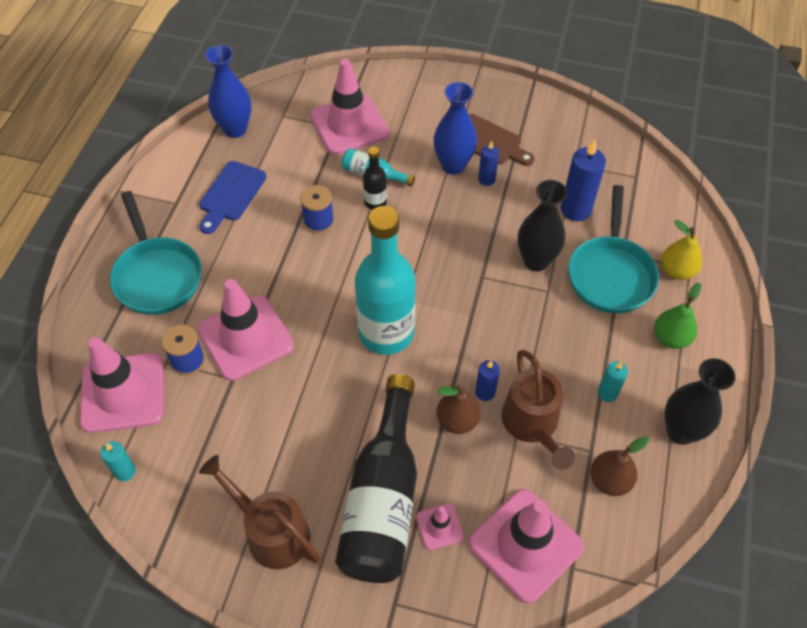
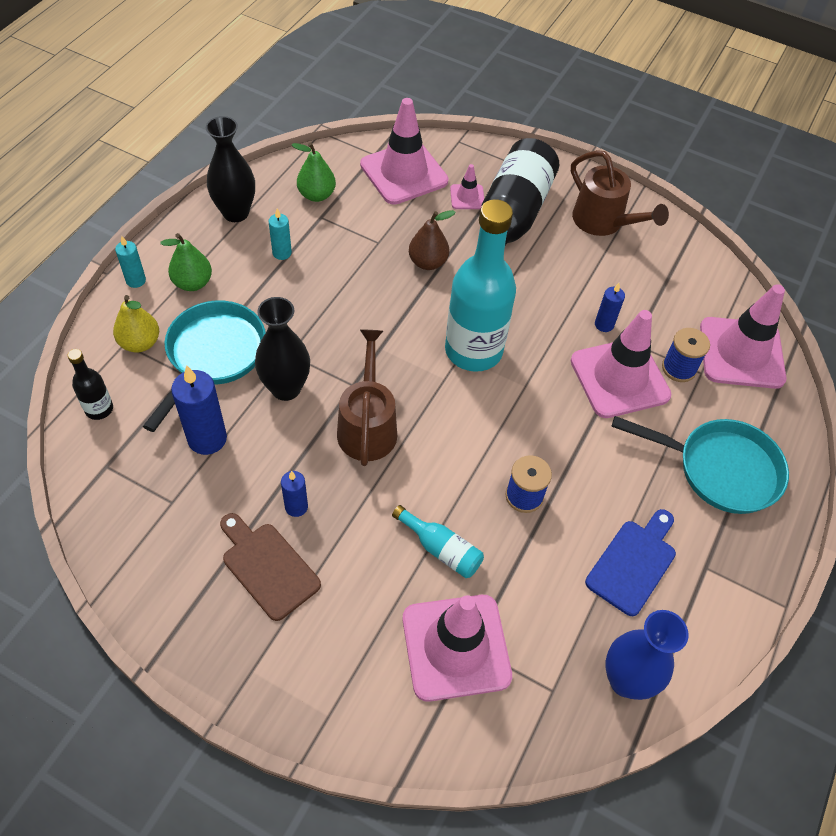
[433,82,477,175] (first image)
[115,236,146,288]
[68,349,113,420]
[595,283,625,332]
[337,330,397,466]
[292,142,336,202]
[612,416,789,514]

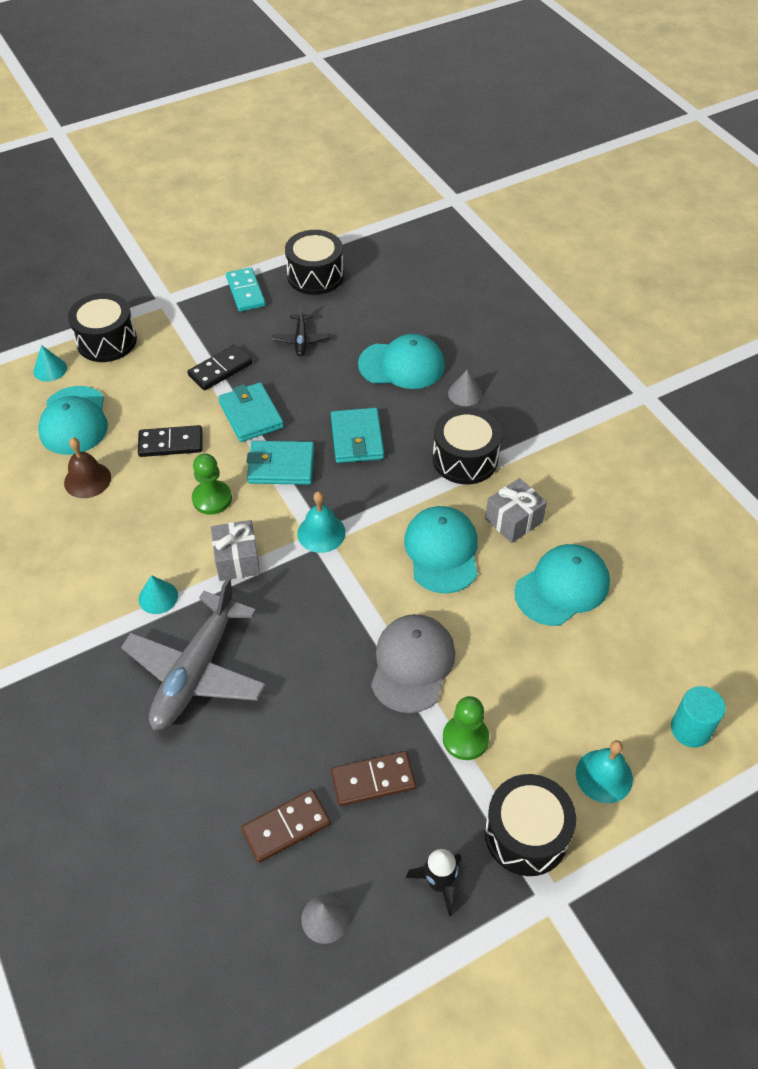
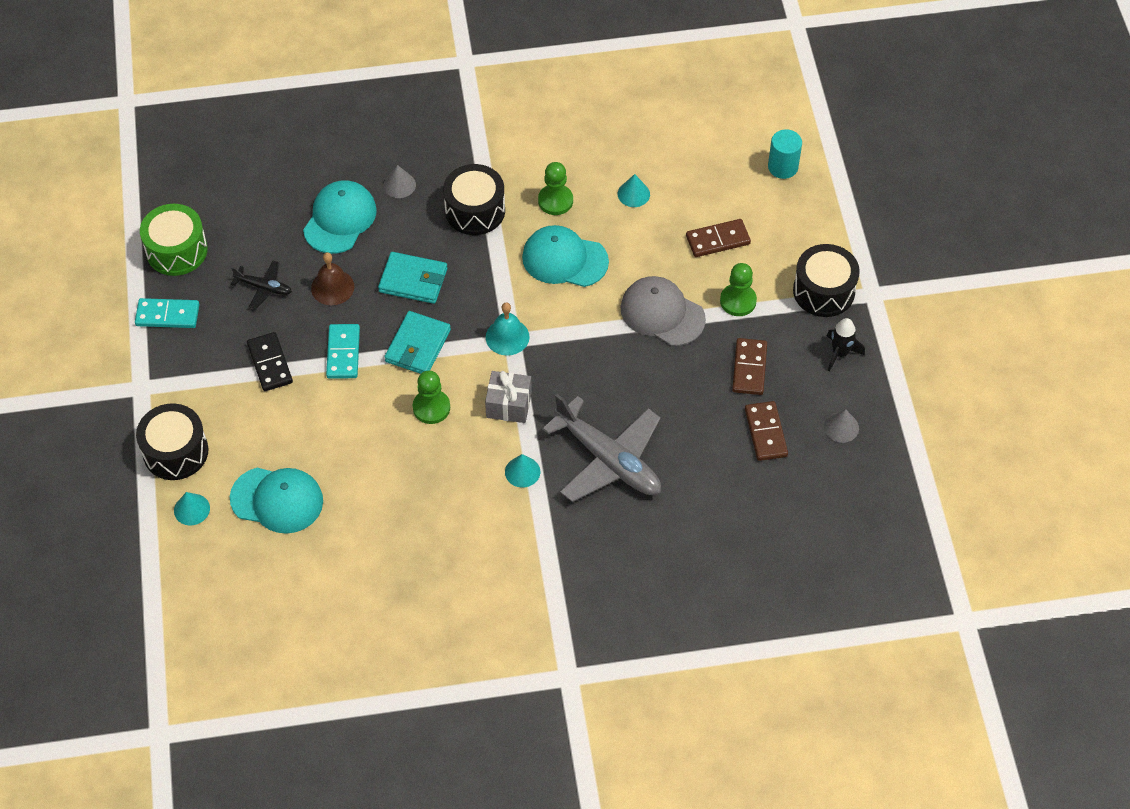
[138,425,202,457] (first image)
[576,740,633,803] (first image)
[686,219,751,257]
[311,252,354,305]
[326,324,360,379]
[538,162,573,215]
[618,174,650,207]
[140,204,208,276]

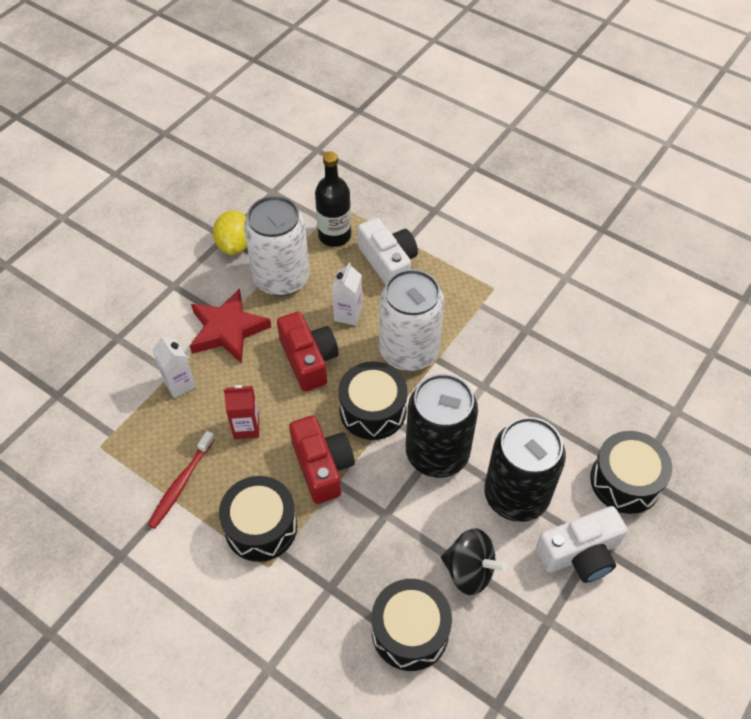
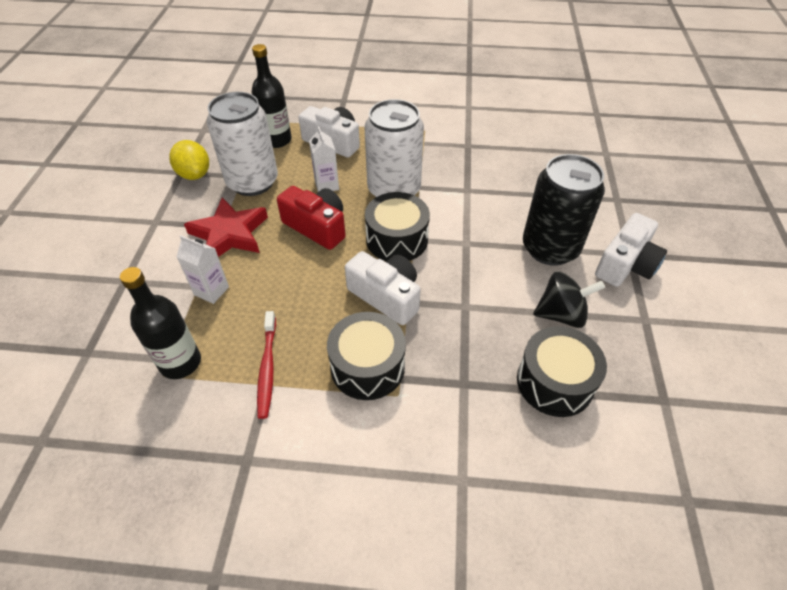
[224,385,259,439] (first image)
[406,374,478,478] (first image)
[590,431,672,514] (first image)
[120,267,201,379]
[345,251,421,325]

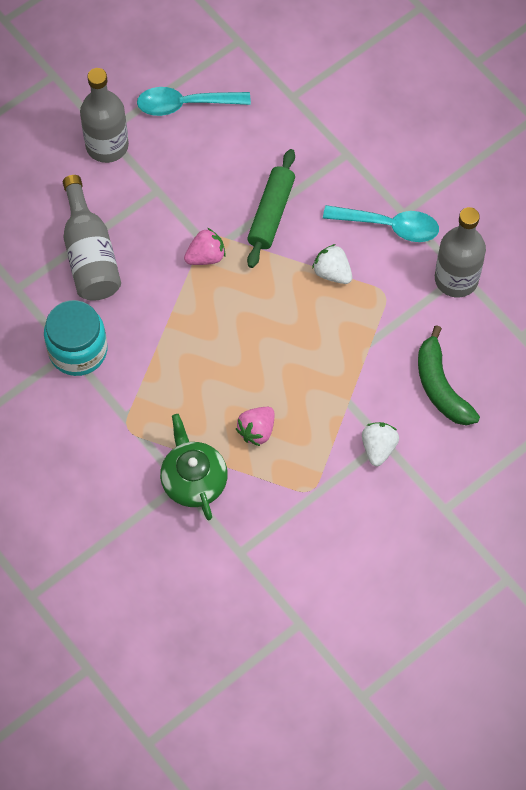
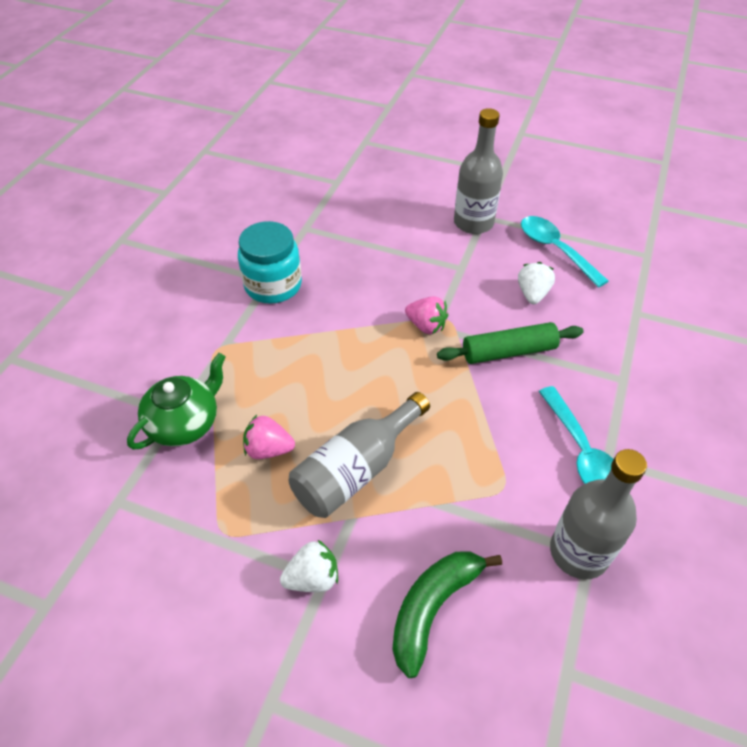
[288,392,430,518]
[518,262,555,304]

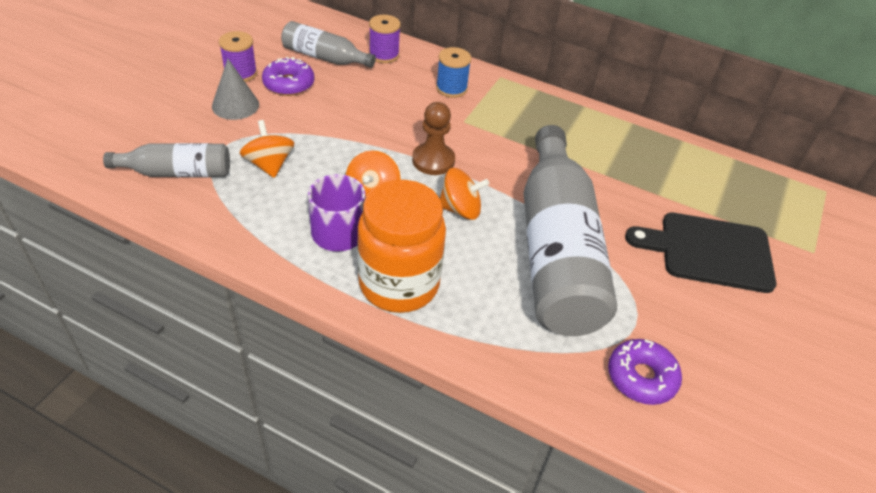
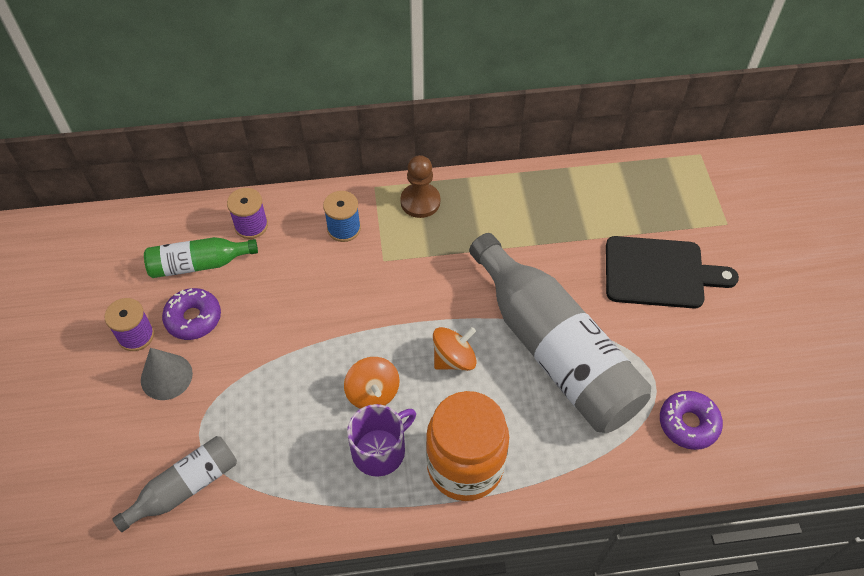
[240,120,294,178] (first image)
[400,155,440,218]
[144,237,258,278]
[606,236,739,309]

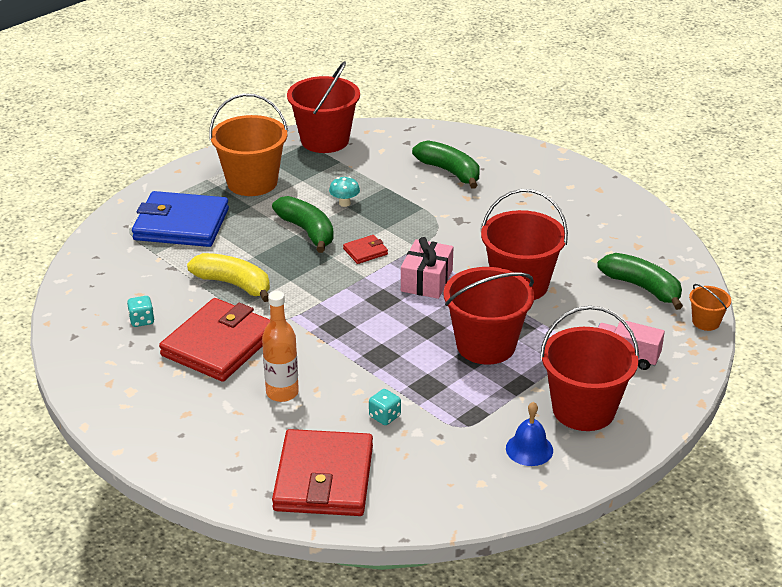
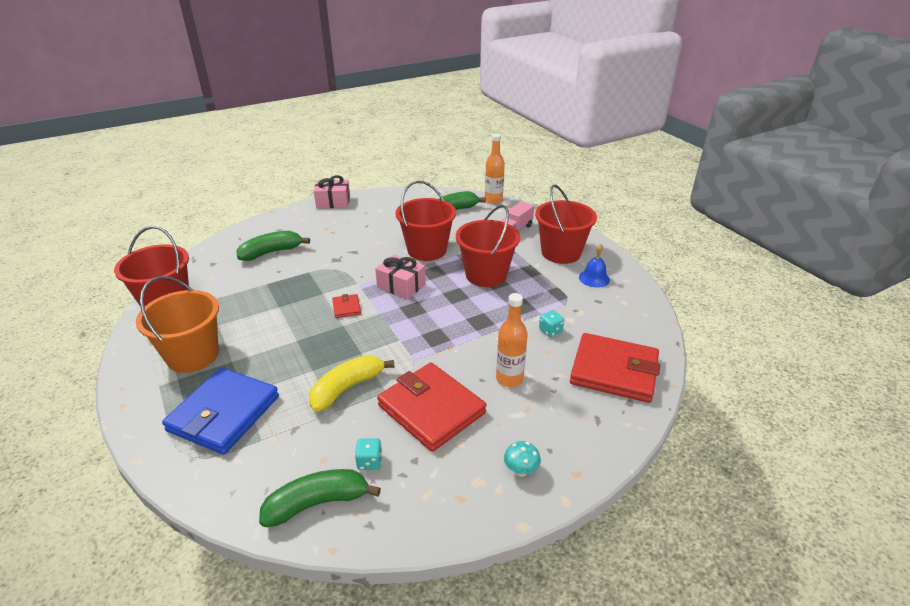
[314,175,350,208]
[259,469,381,527]
[504,441,541,477]
[485,134,505,204]

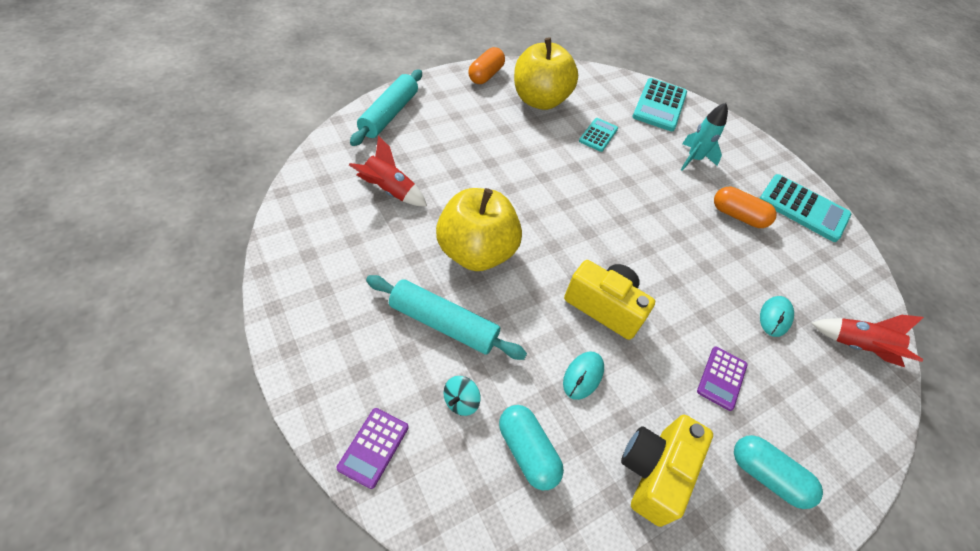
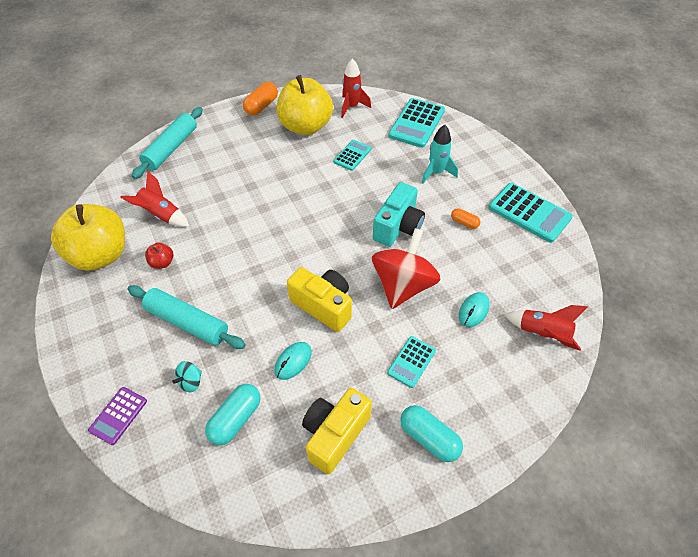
[145,243,173,269]
[341,58,371,118]
[372,228,441,309]
[373,182,425,247]
[51,204,125,271]
[387,336,436,388]
[205,384,261,445]
[451,208,480,229]

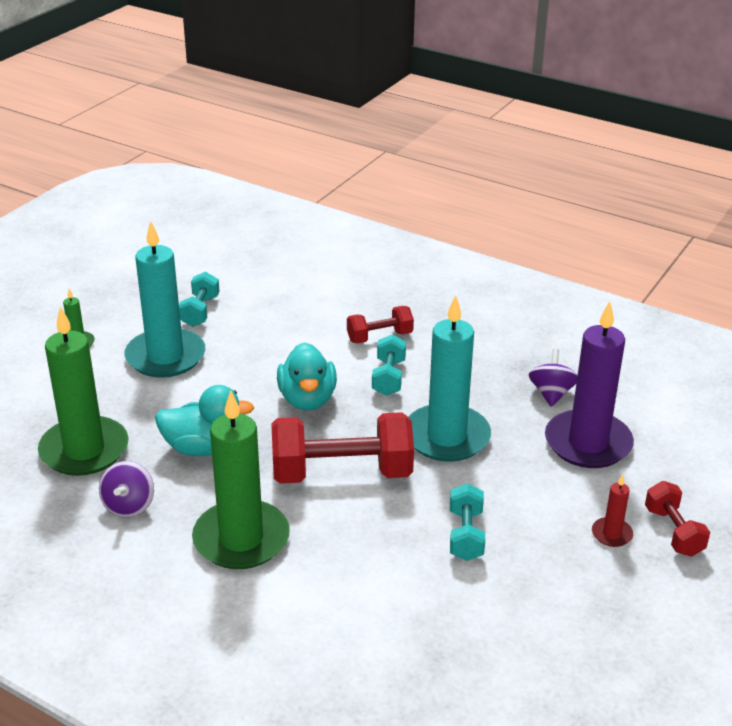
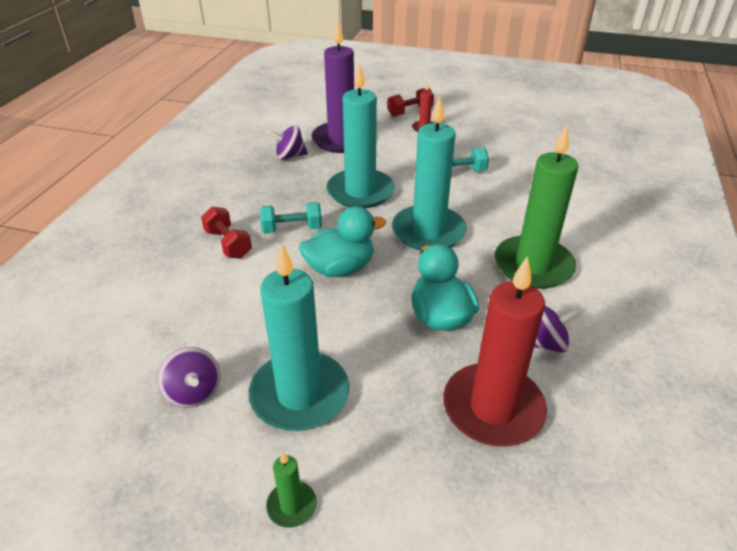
[158,347,220,408]
[392,96,467,251]
[443,256,547,447]

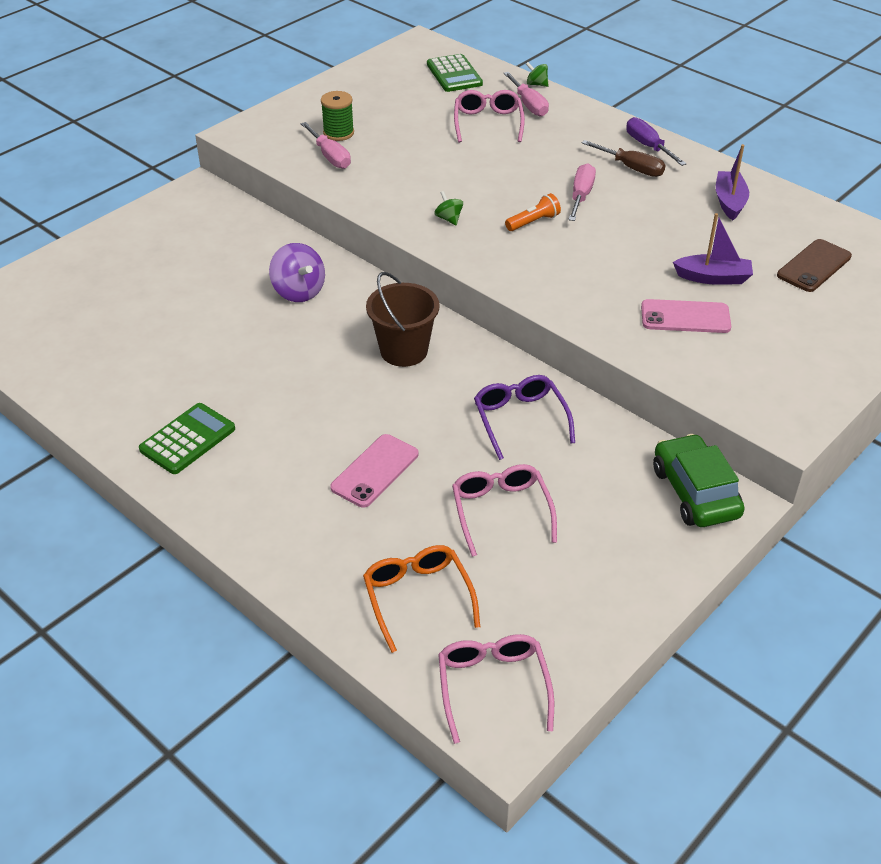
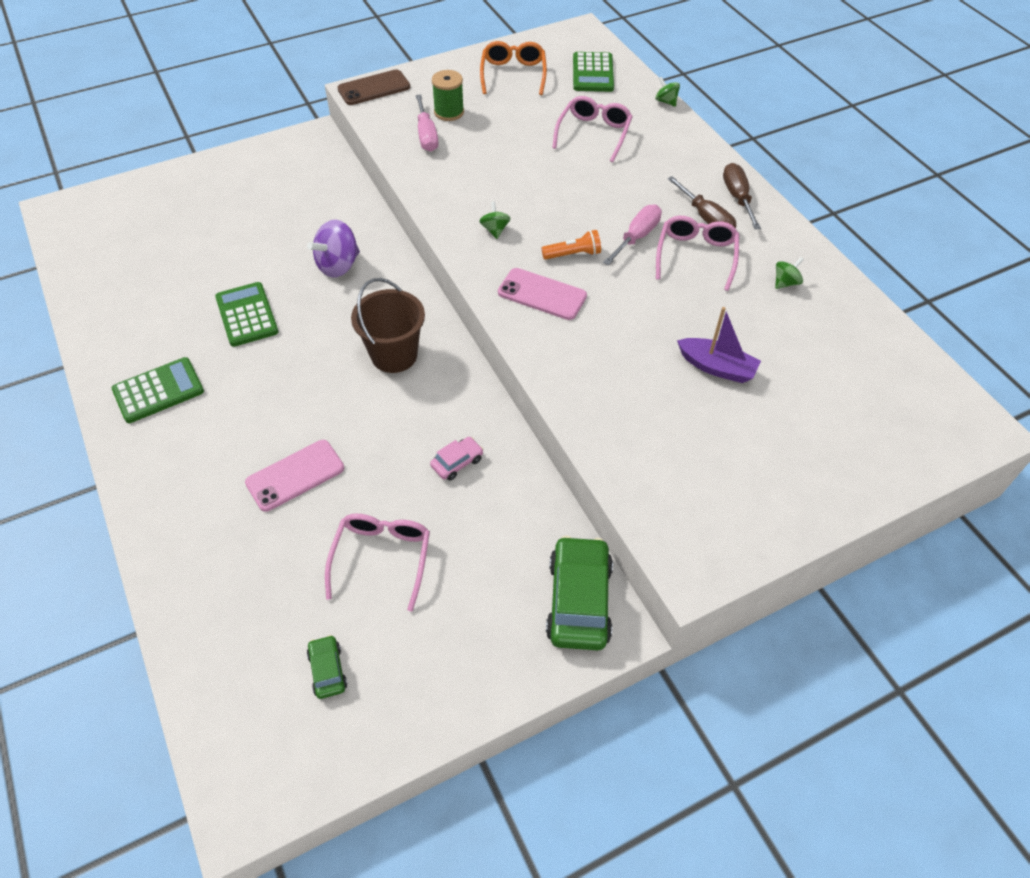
[503,72,549,117] (first image)
[215,282,278,347]
[307,635,347,699]
[480,41,547,95]
[656,216,739,291]
[498,268,587,320]
[337,69,410,105]
[430,437,483,481]
[775,257,804,289]
[723,163,761,229]
[307,220,360,278]

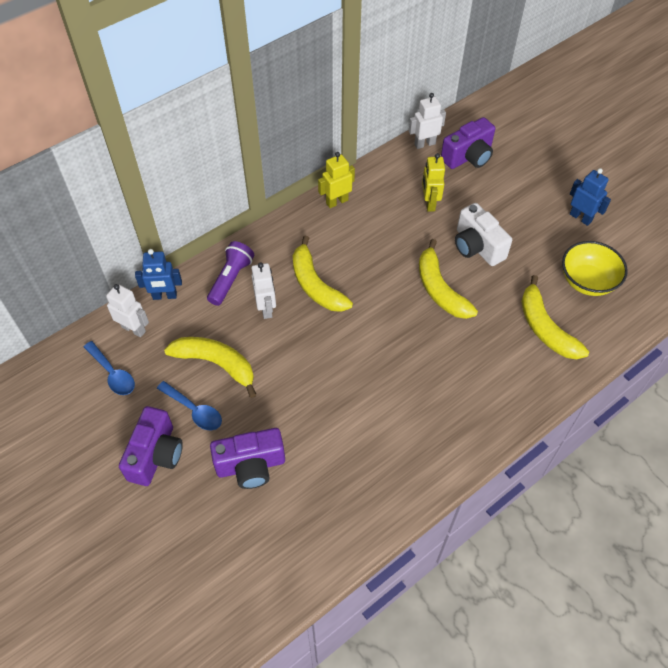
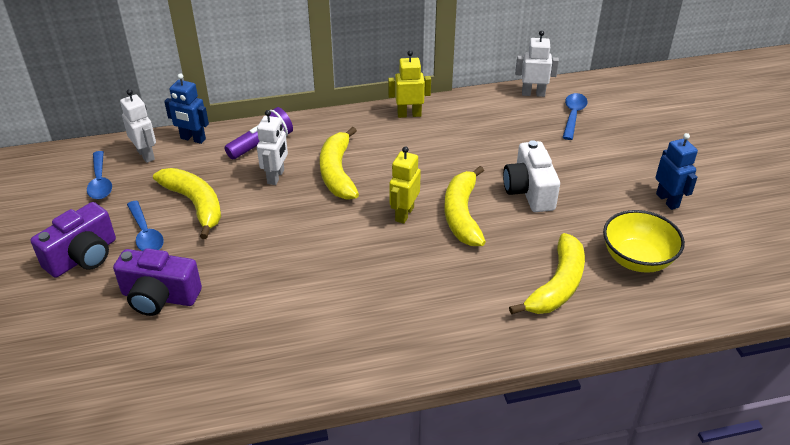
[389,146,421,224]
[563,93,588,140]
[509,233,585,315]

